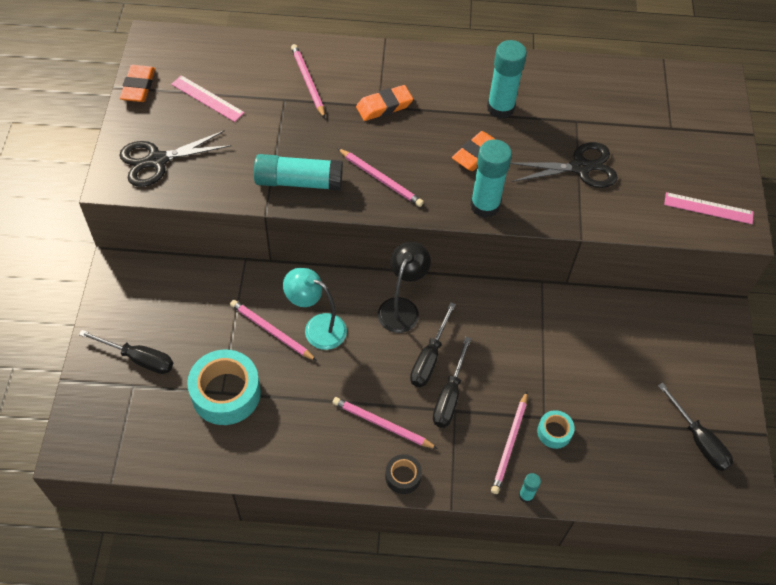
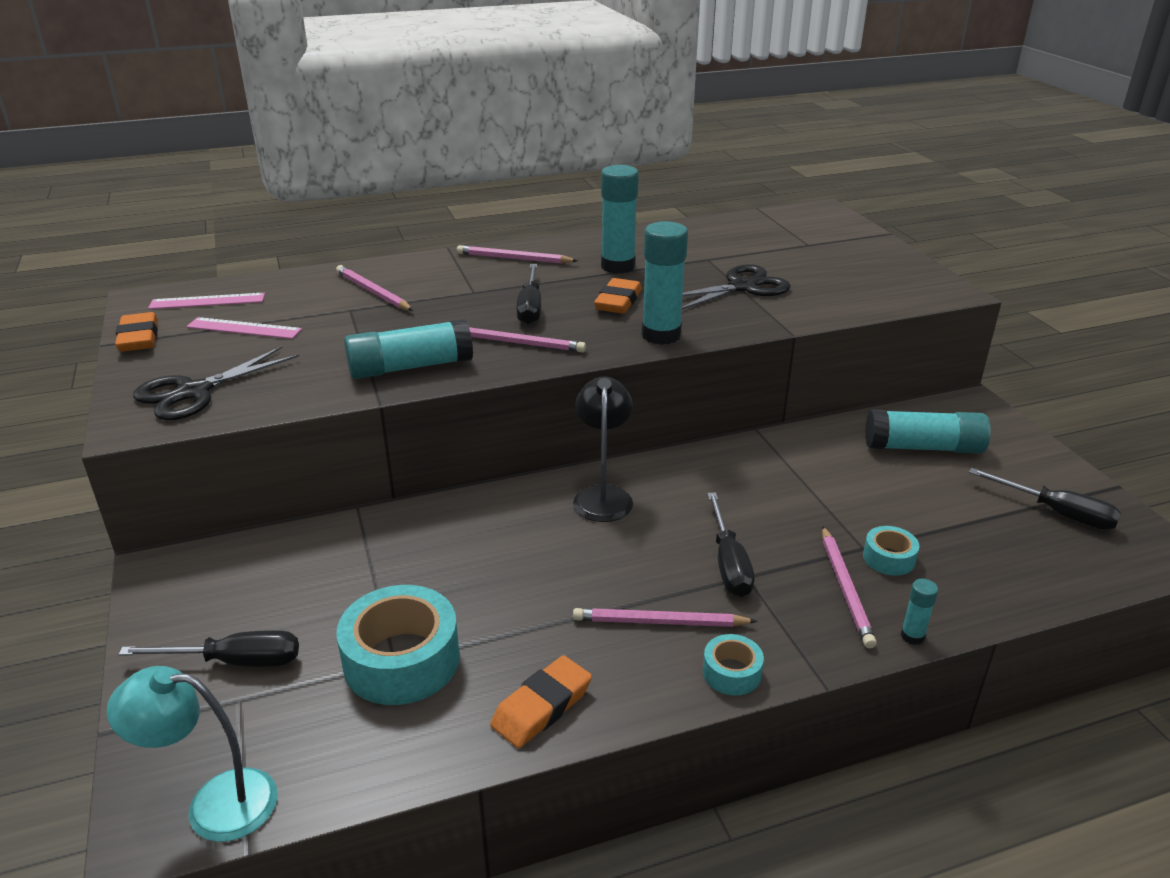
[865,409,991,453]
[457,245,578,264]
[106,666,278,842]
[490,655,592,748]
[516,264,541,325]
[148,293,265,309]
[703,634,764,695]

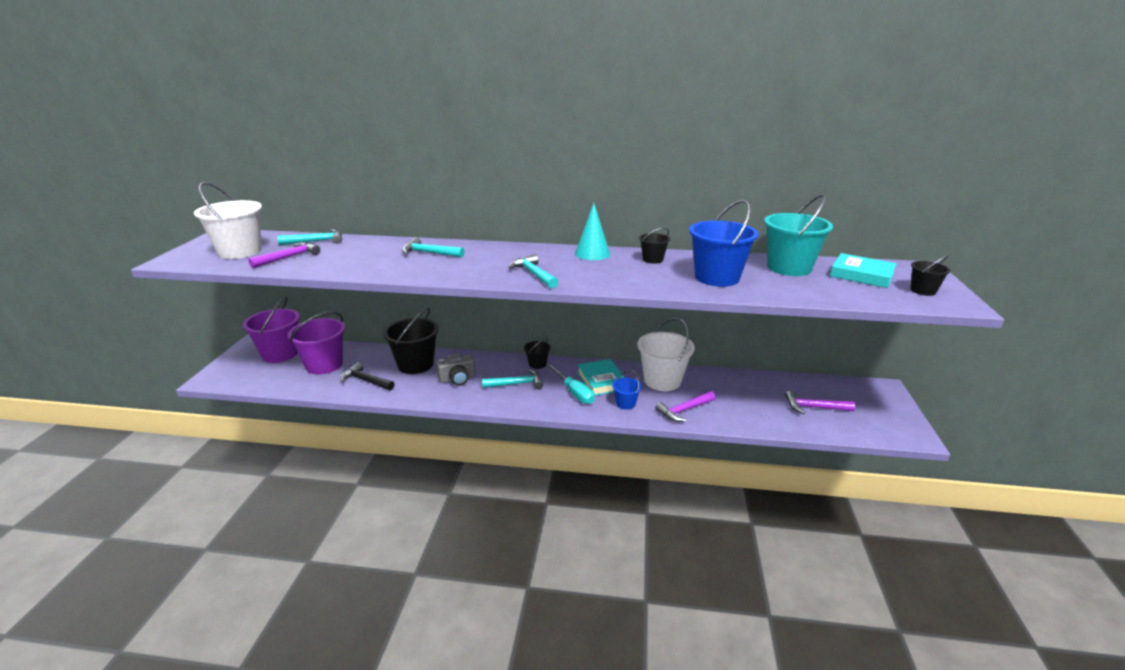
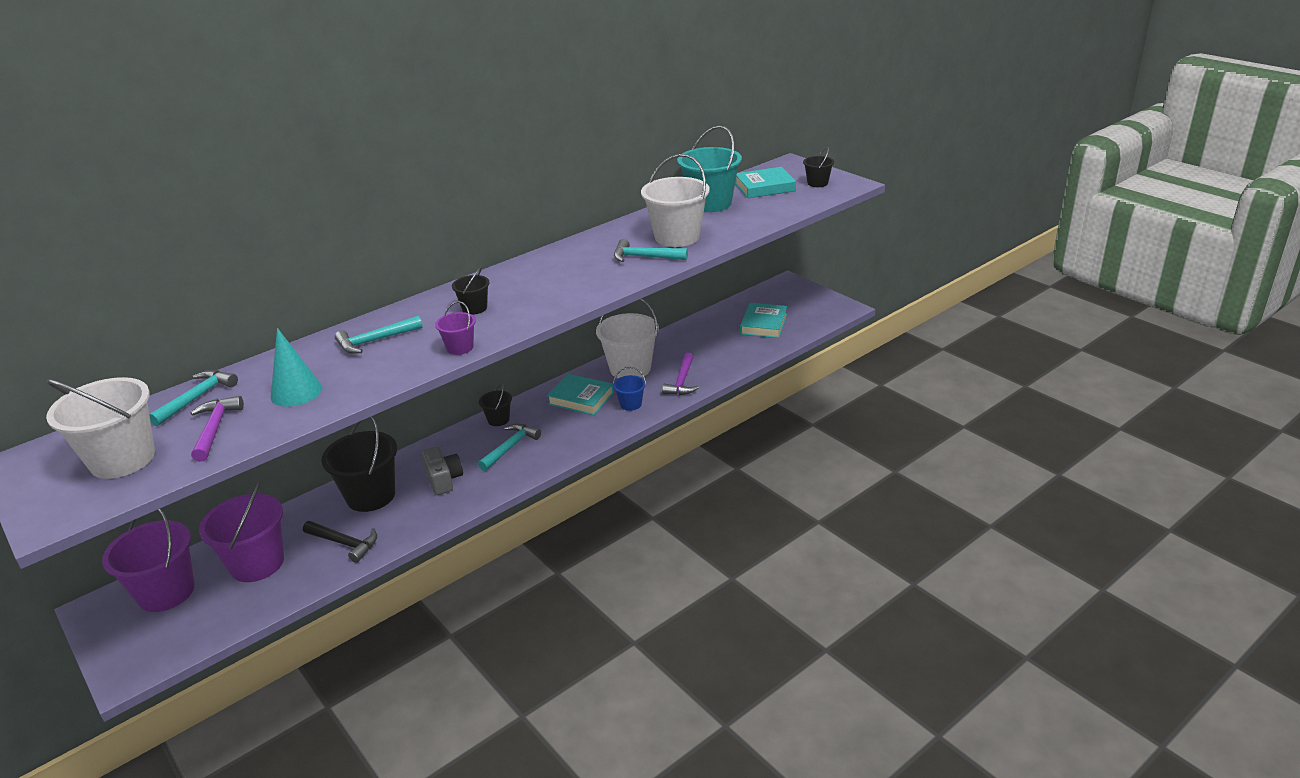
[547,364,595,404] (first image)
[435,301,476,355]
[614,239,688,262]
[271,328,322,407]
[452,267,490,315]
[740,303,787,338]
[641,154,710,247]
[303,521,377,563]
[421,447,463,495]

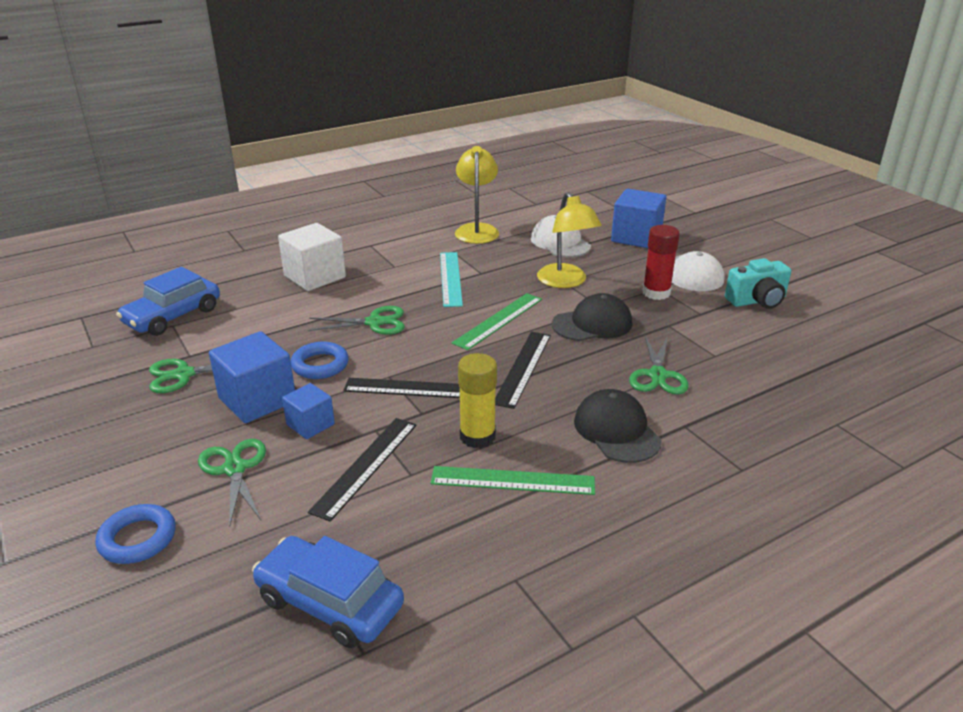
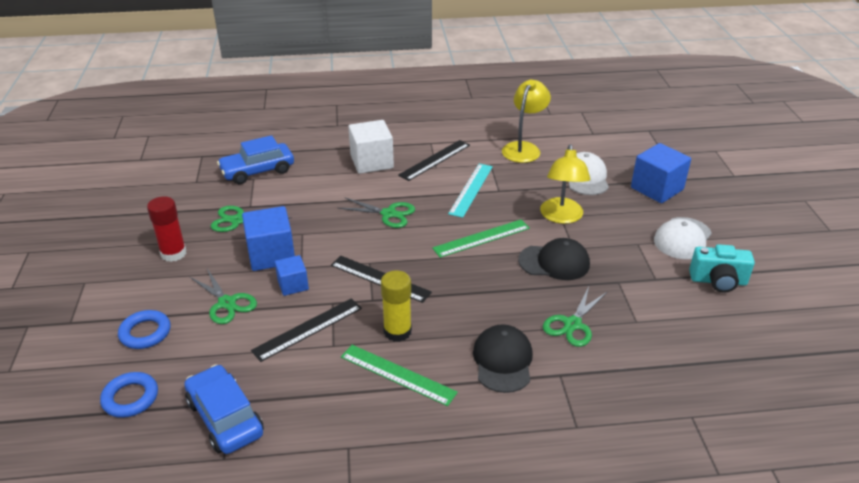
[100,372,158,418]
[398,140,470,181]
[147,196,187,262]
[189,269,257,324]

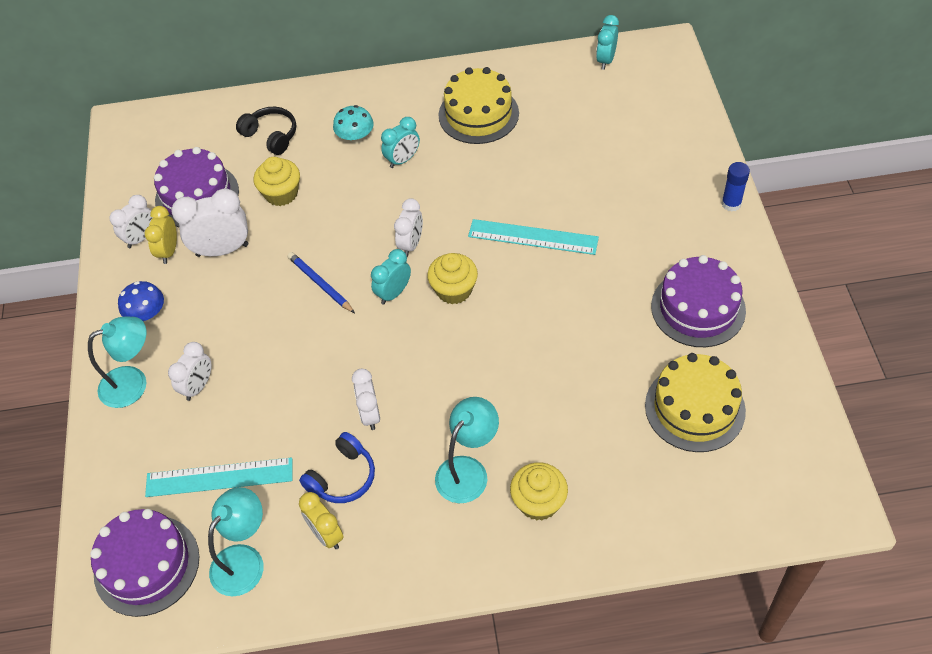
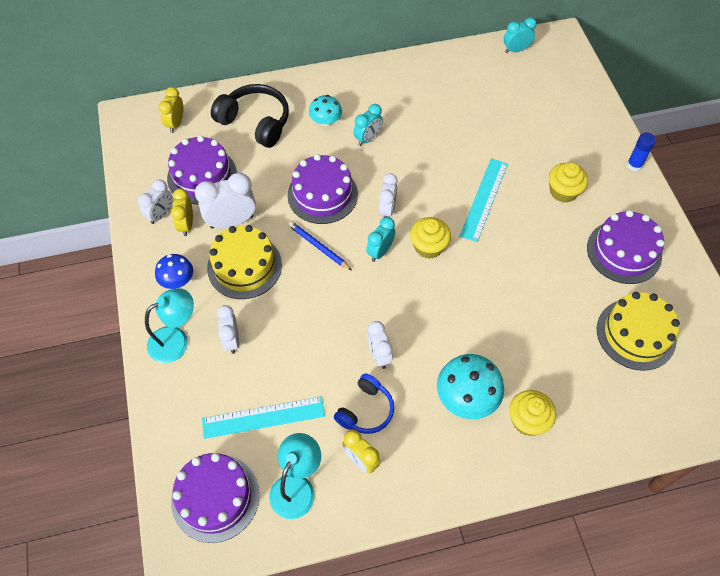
[158,87,183,133]
[287,154,358,224]
[549,162,588,203]
[207,225,282,299]
[437,354,504,419]
[217,305,239,354]
[460,159,508,242]
[504,17,537,53]
[211,84,289,148]

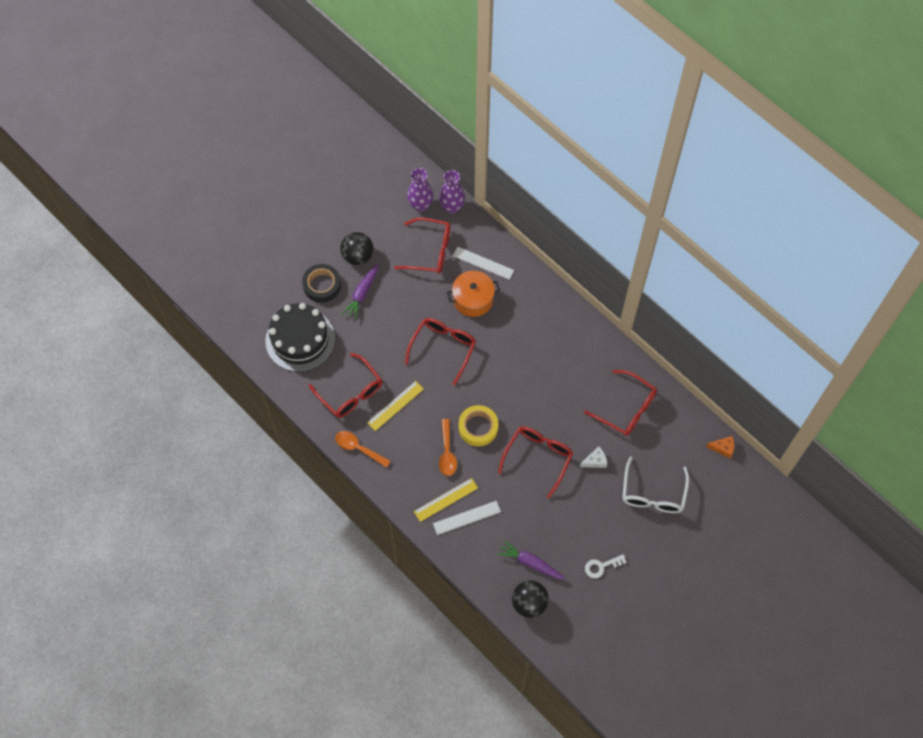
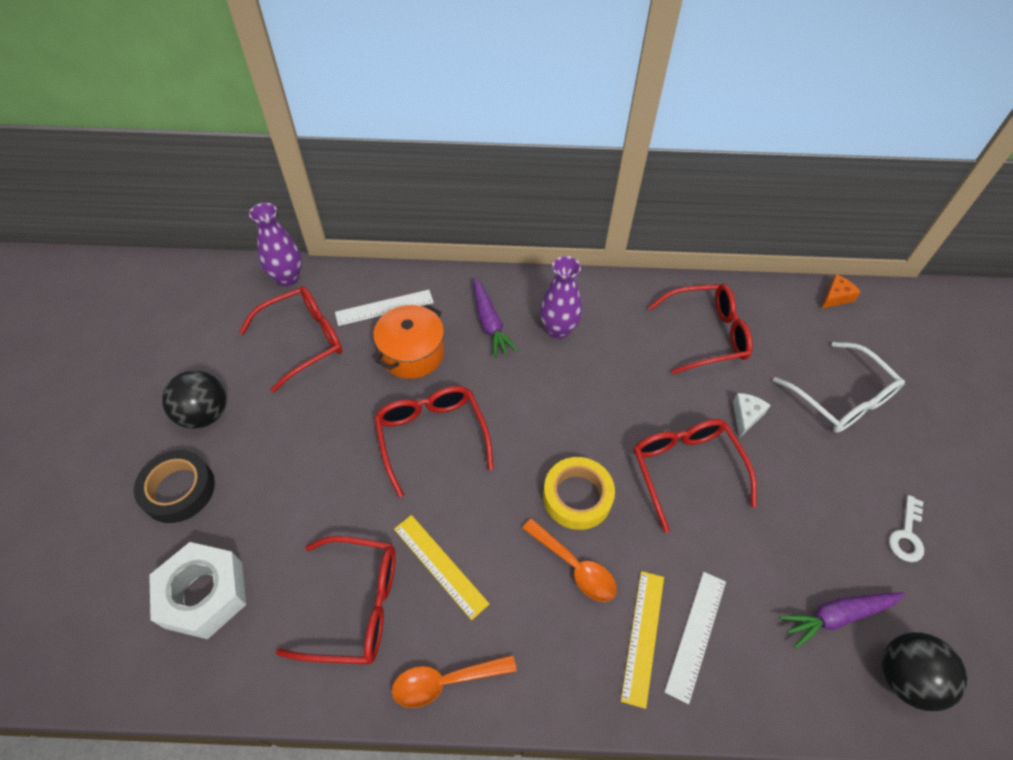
[473,278,518,358]
[540,256,582,339]
[149,542,246,639]
[394,515,489,620]

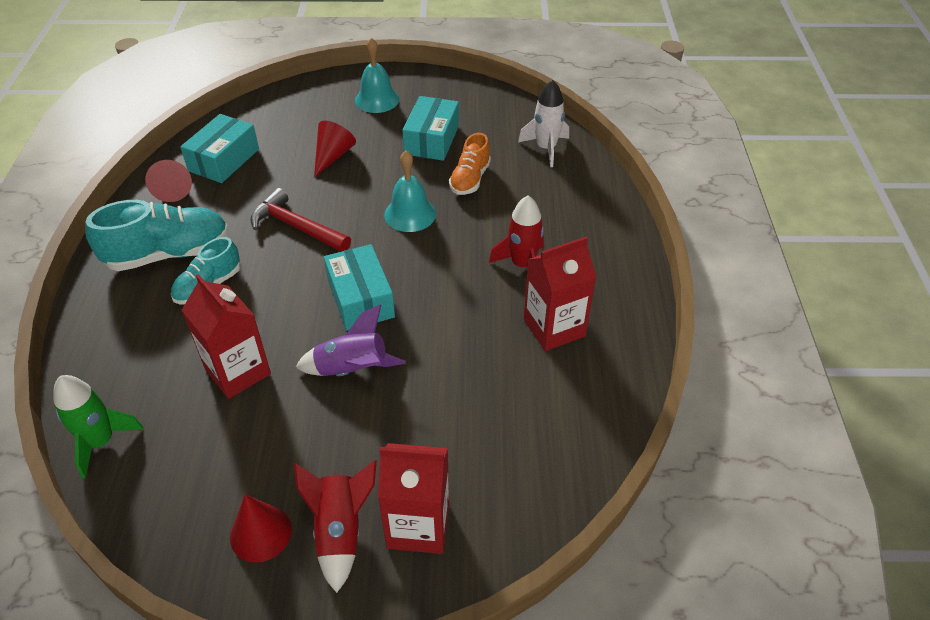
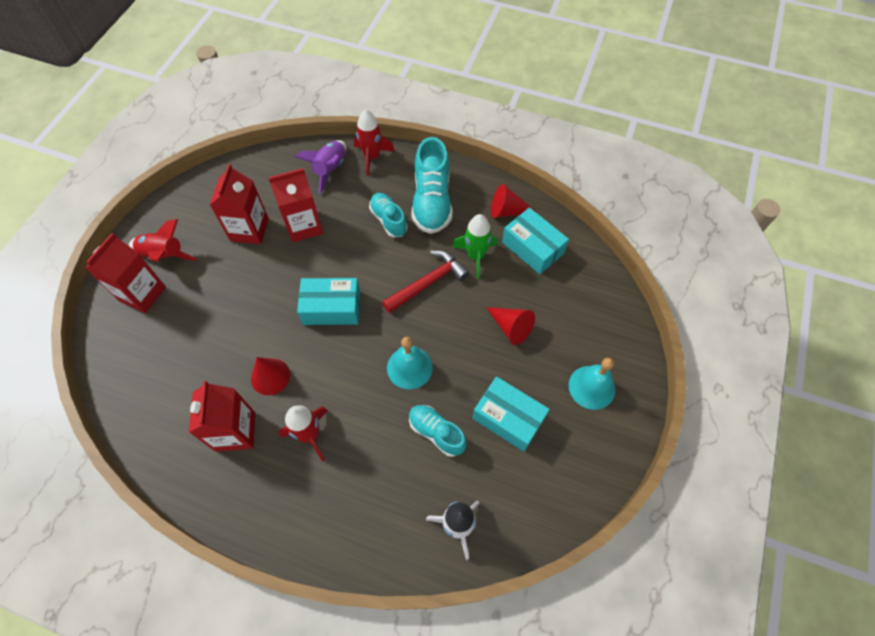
[210,164,269,244]
[354,109,395,176]
[452,214,497,279]
[251,357,290,395]
[294,140,346,194]
[409,405,467,457]

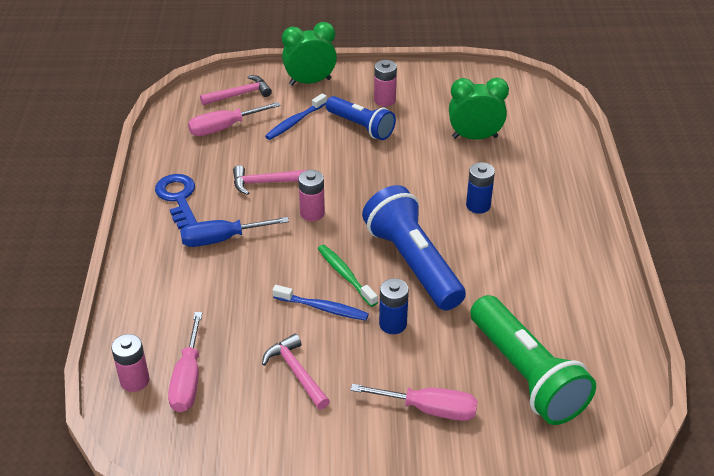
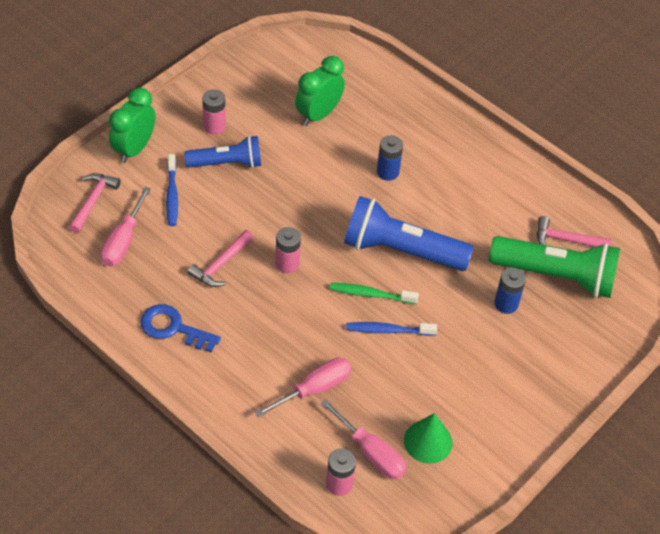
[180,217,289,247] (first image)
[404,413,452,464]
[537,216,611,247]
[254,358,351,418]
[494,268,526,314]
[346,322,437,336]

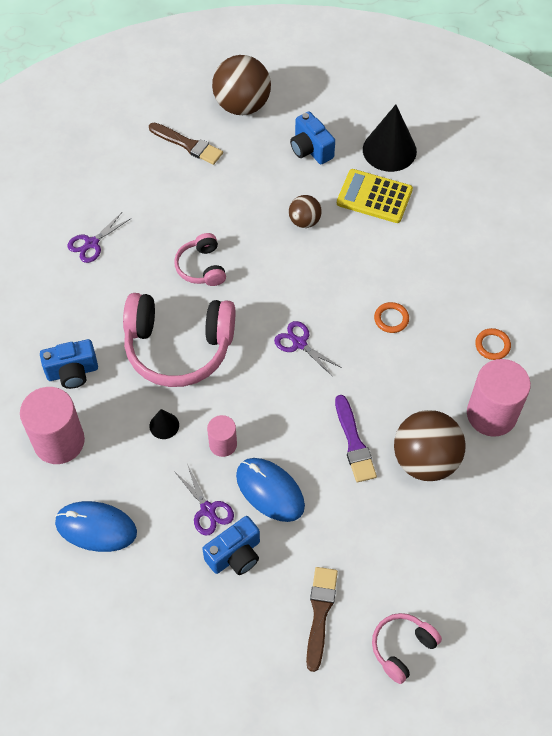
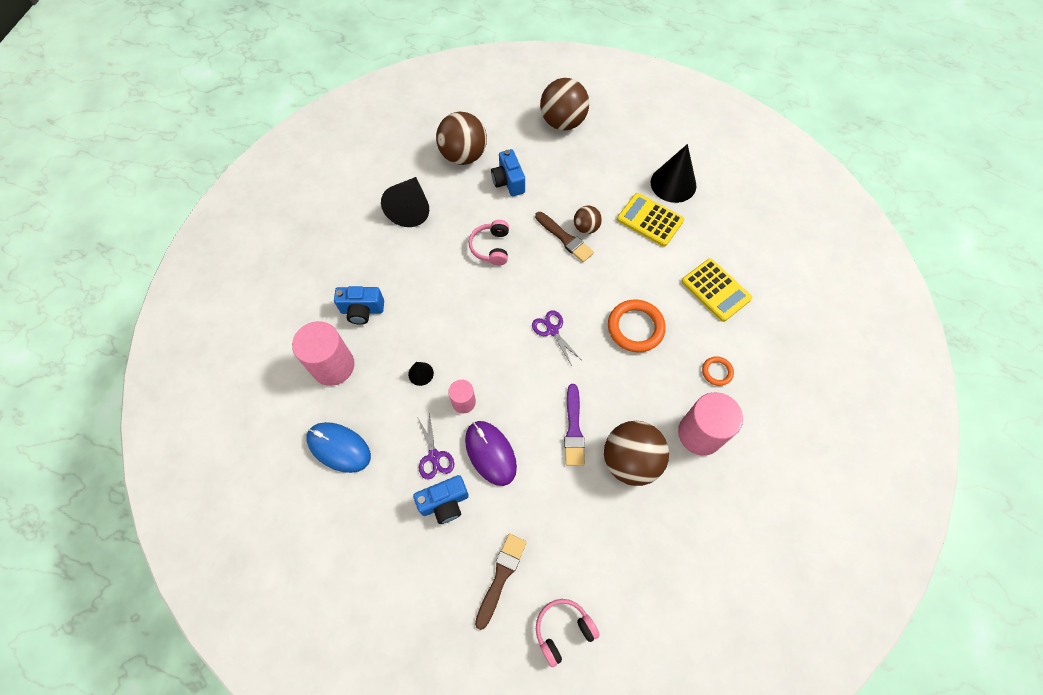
[123,293,235,387] (first image)
[436,112,487,165]
[681,258,752,322]
[535,212,594,262]
[491,149,525,196]
[381,177,429,227]
[465,421,517,486]
[608,299,666,352]

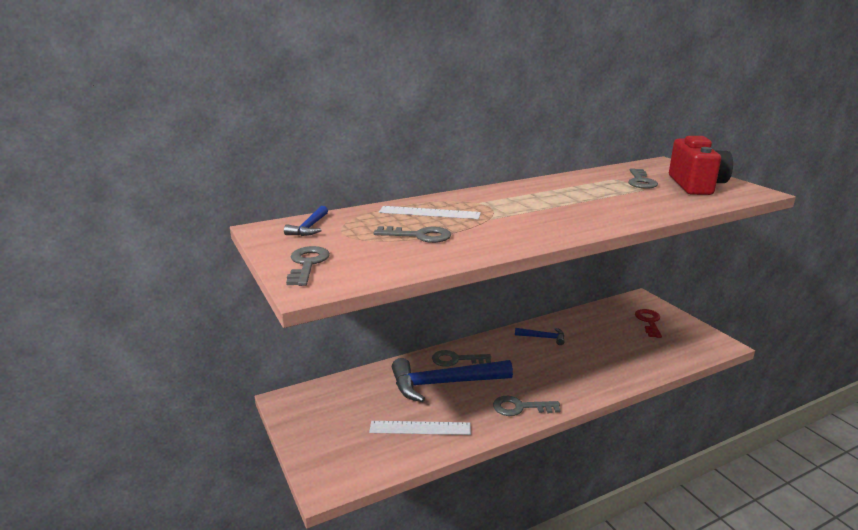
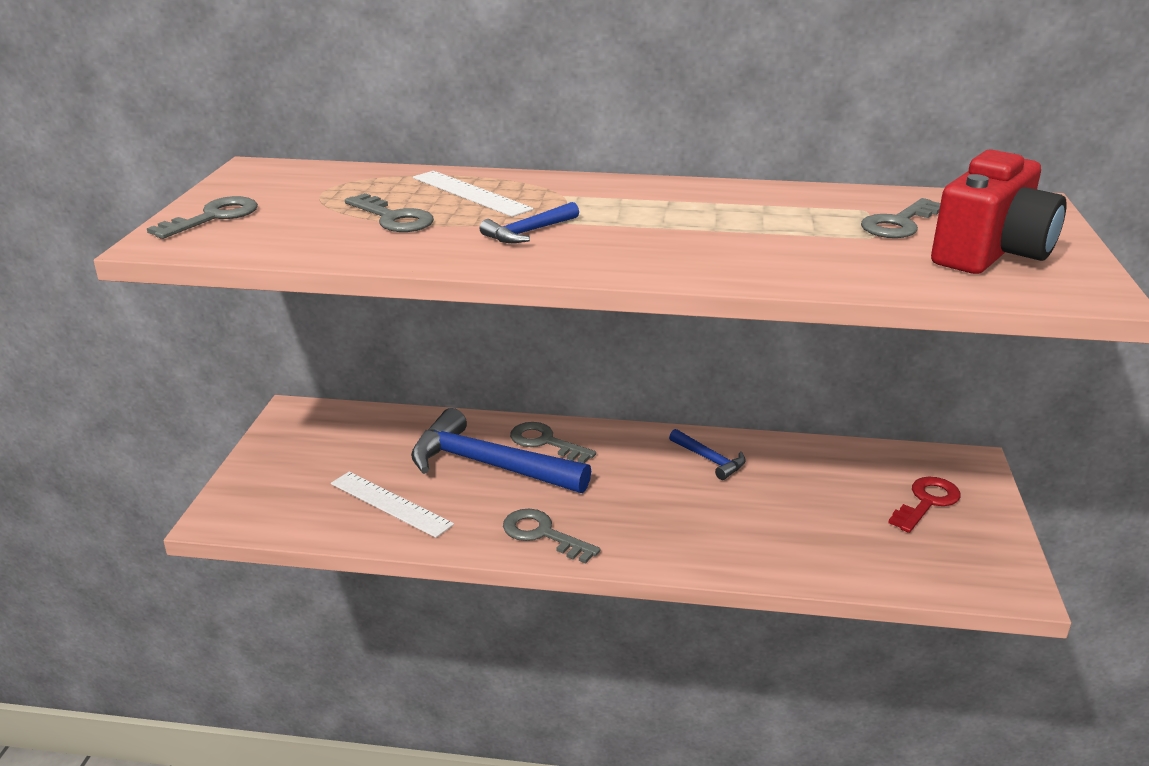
[480,202,579,243]

